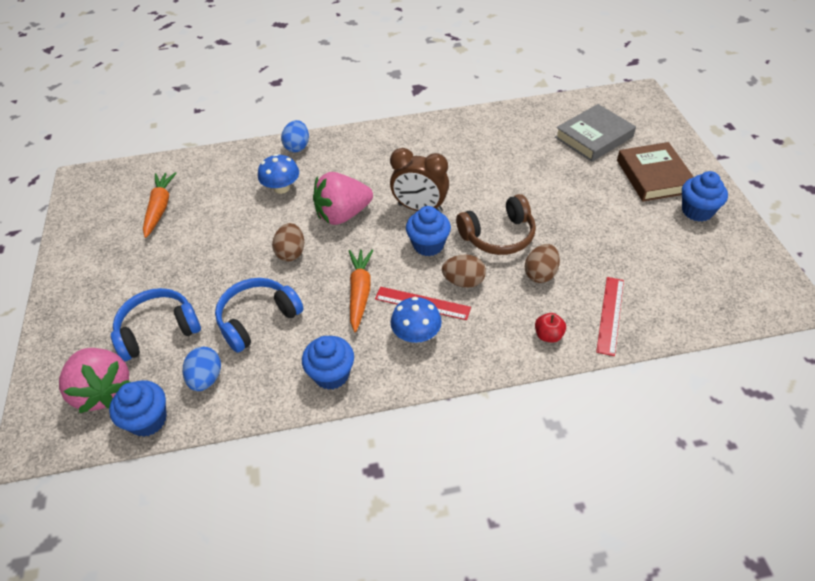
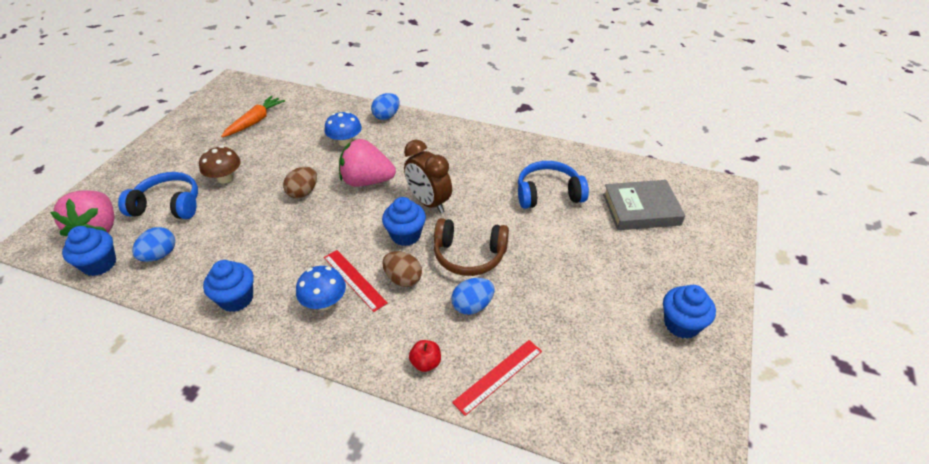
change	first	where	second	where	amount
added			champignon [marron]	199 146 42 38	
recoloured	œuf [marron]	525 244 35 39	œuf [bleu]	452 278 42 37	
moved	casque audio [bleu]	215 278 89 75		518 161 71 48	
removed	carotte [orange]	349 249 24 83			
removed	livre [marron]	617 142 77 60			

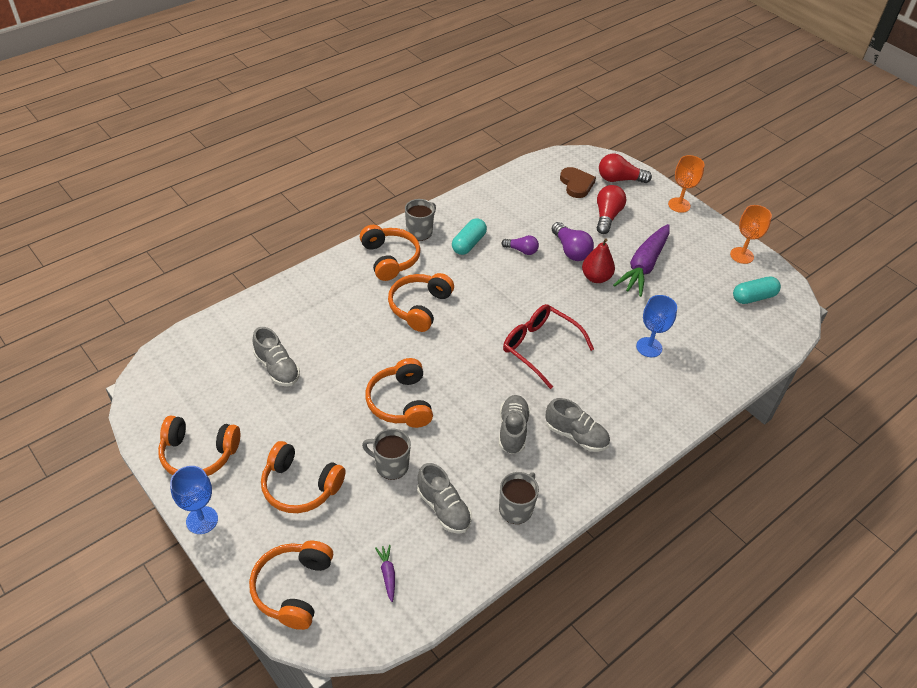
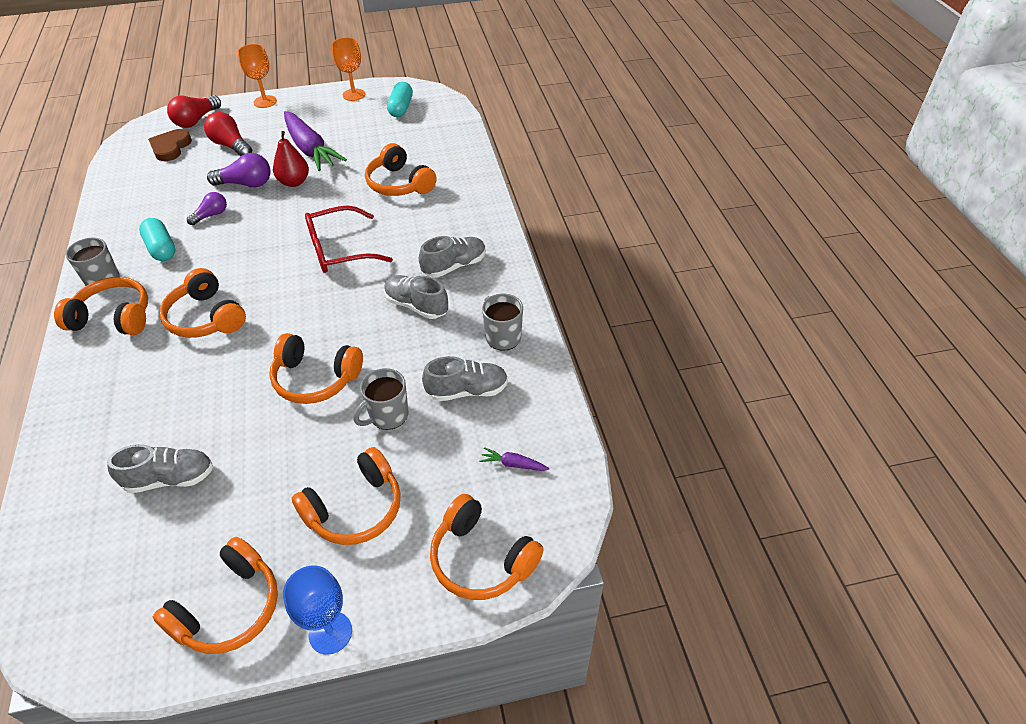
change	first	where	second	where	amount
turned	cœur [marron]	560 167 36 31		148 129 44 32	90 degrees counterclockwise
replaced	verre à pied [bleu]	636 295 41 62	casque audio [orange]	365 143 72 53	

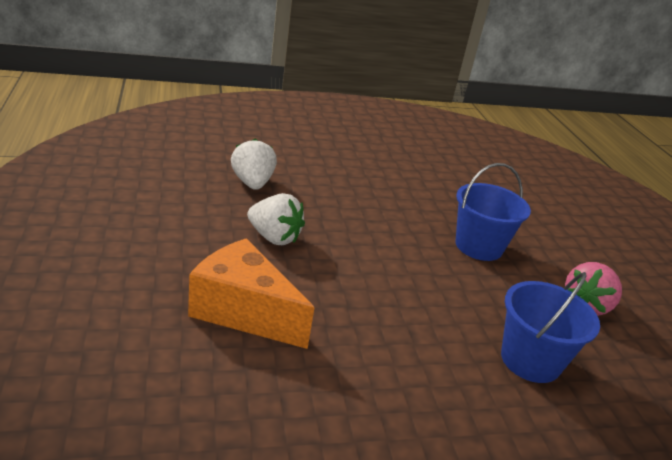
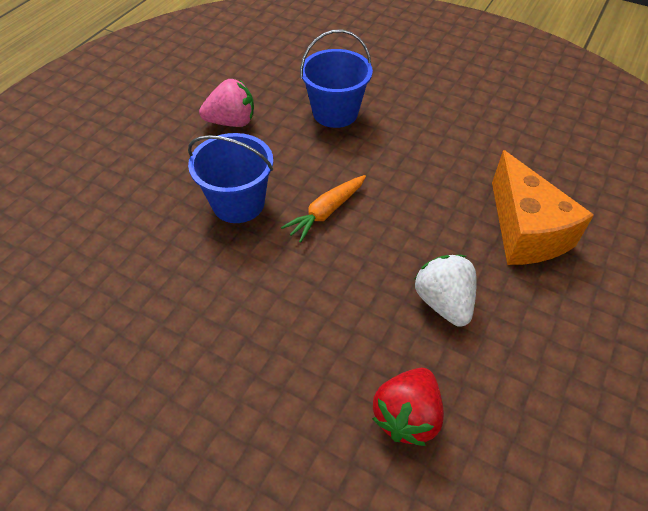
change	first	where	second	where	amount
added			carotte [orange]	281 175 85 68	
recoloured	fraise [blanc]	231 138 46 52	fraise [rouge]	372 368 72 78	

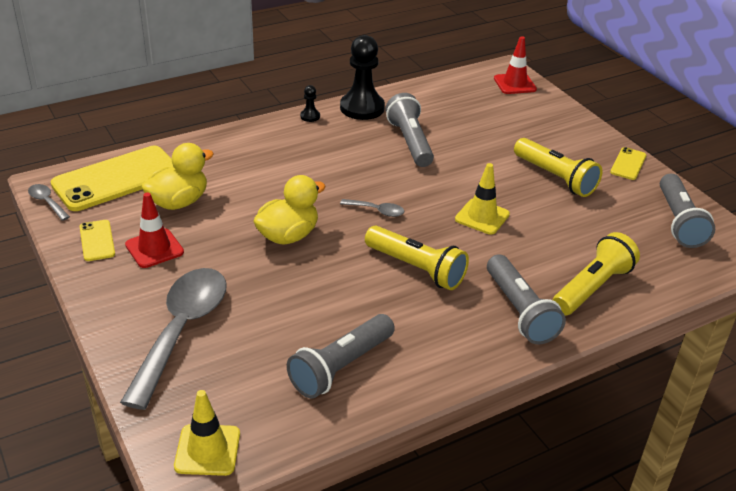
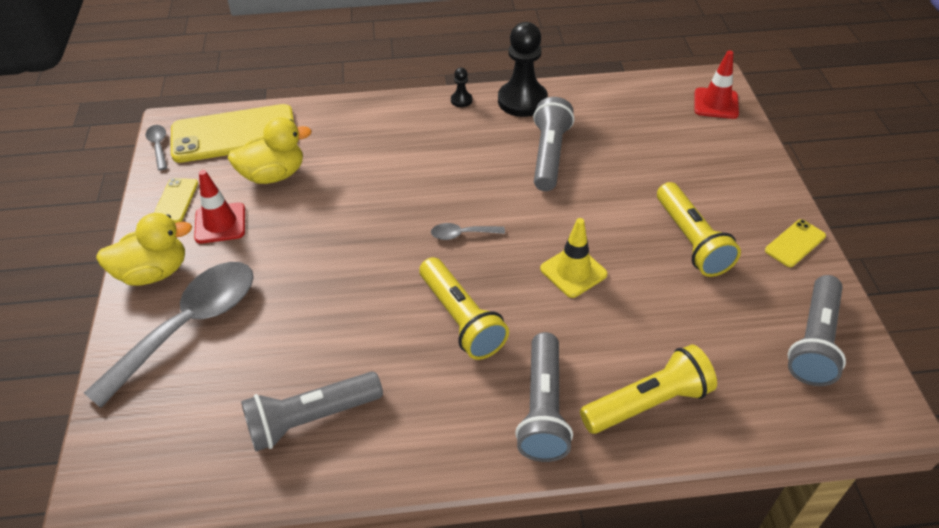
change	first	where	second	where	amount
moved	canard [jaune]	253 175 73 69		96 213 96 73	
turned	cuillère [gris]	340 199 64 18		431 223 74 17	135 degrees clockwise
removed	cône de chantier [jaune]	174 390 66 86			

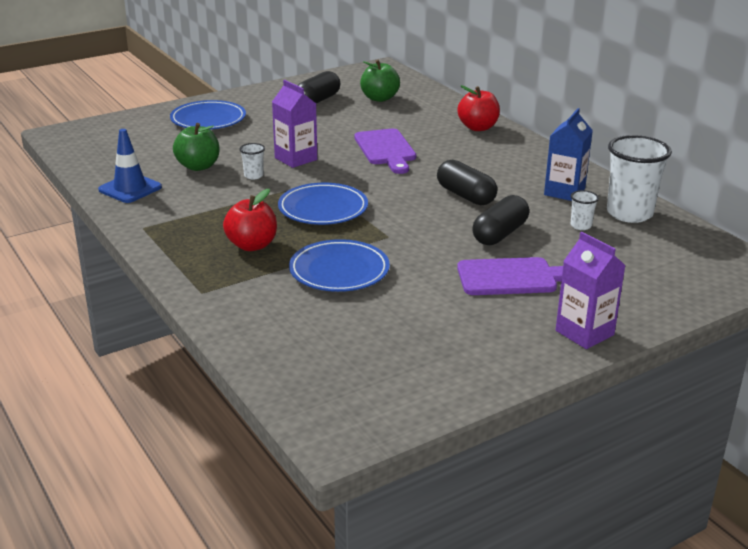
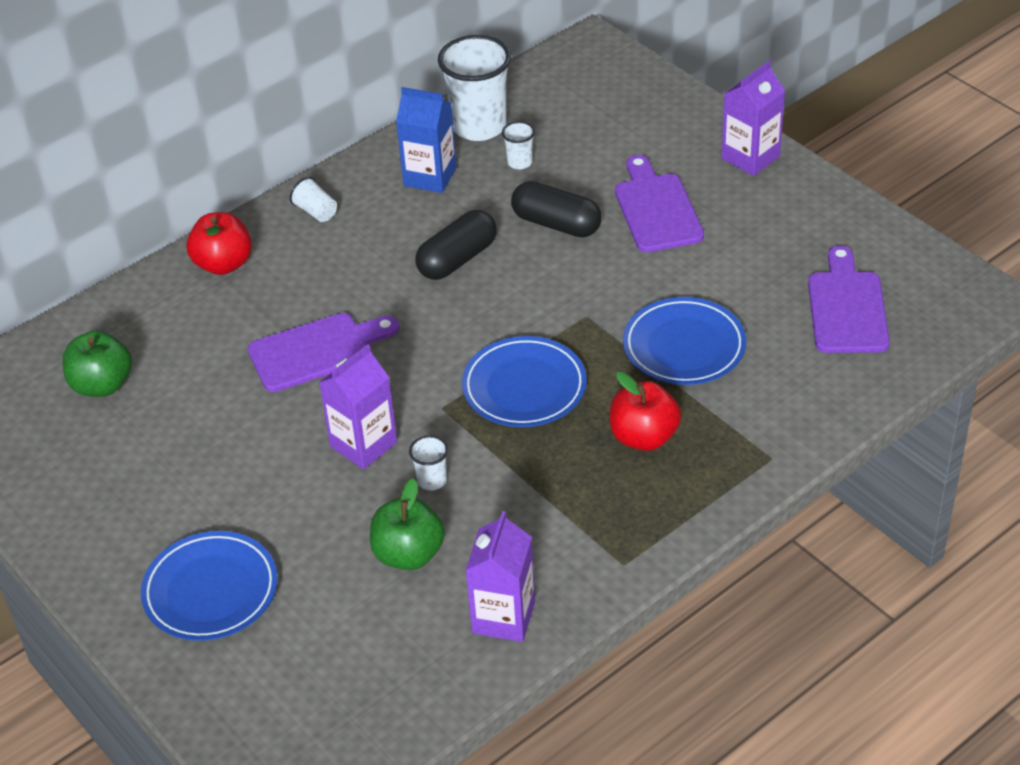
change	first	where	second	where	amount
added			gobelet [blanc]	290 177 47 45	
replaced	cône de chantier [bleu]	98 129 64 74	brique de lait [violet]	466 511 69 131	
added			planche à découper [violet]	808 246 82 107	
removed	gélule [noir]	297 71 43 33			

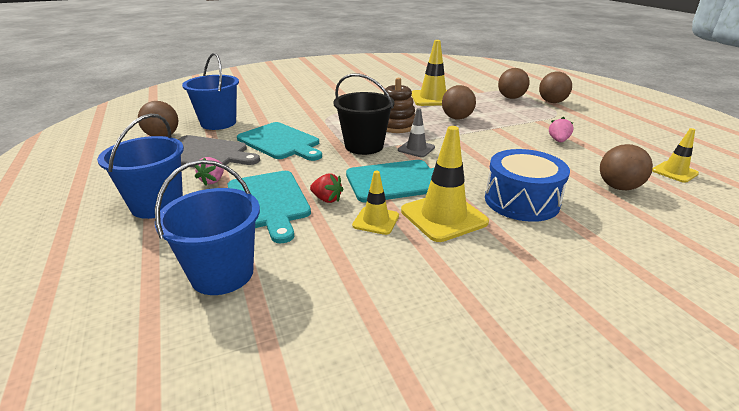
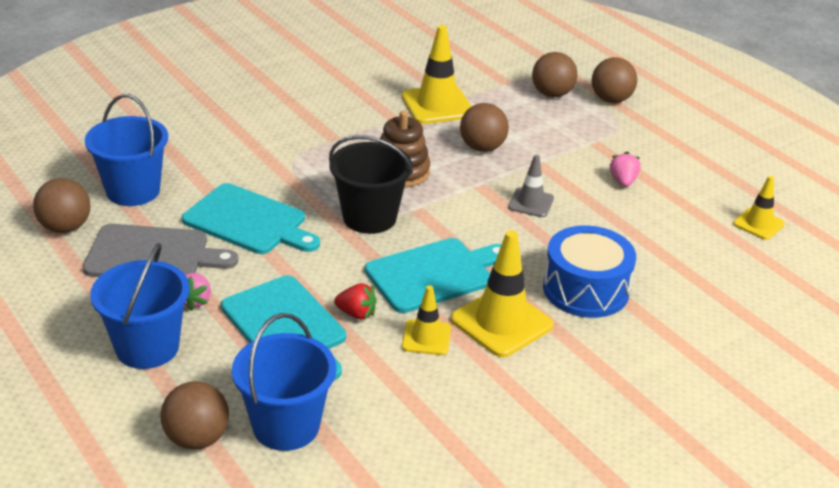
change	first	where	second	where	amount
moved	balle [marron]	600 144 53 46		160 381 69 69	
moved	cône de chantier [gris]	398 108 37 49		508 155 46 62	

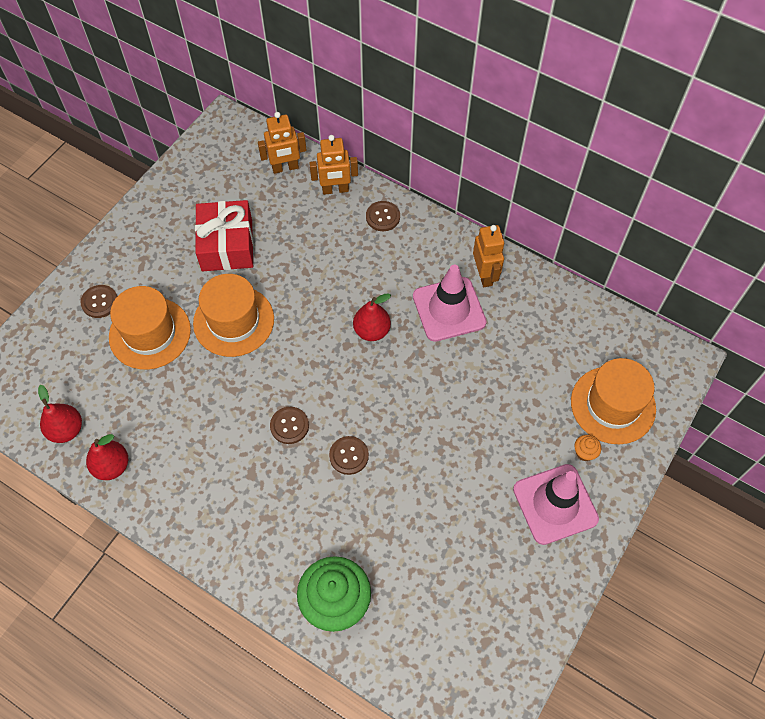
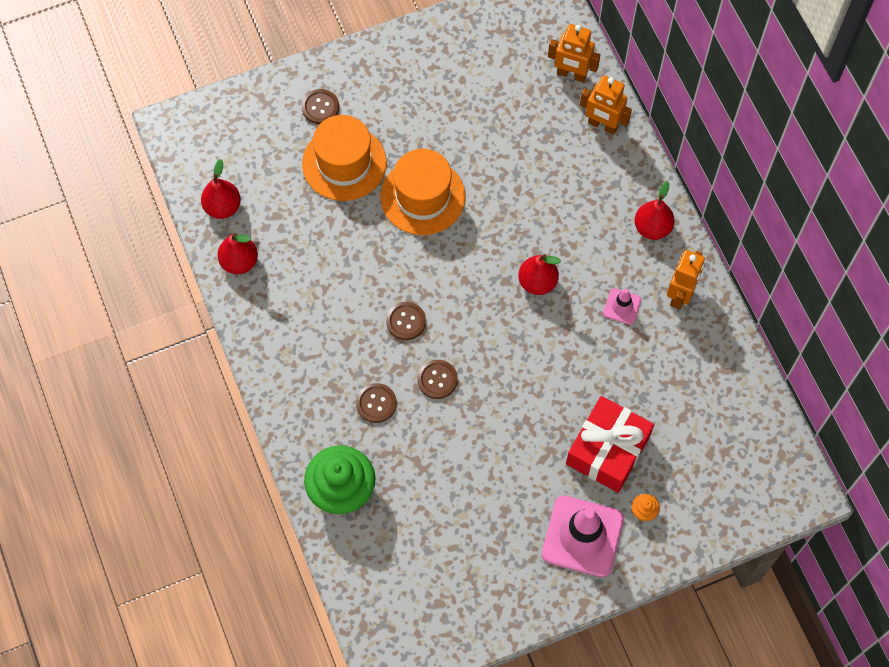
change	first	where	second	where	amount
moved	bouton [marron]	366 201 34 30		356 383 41 40	
moved	cadeau [rouge]	195 200 58 71		566 396 88 97	
resized	cône de chantier [rose]	413 265 74 77		603 288 38 37	x0.48
added			poire [rouge]	634 181 41 59	
removed	chapeau [orange]	571 358 85 86			

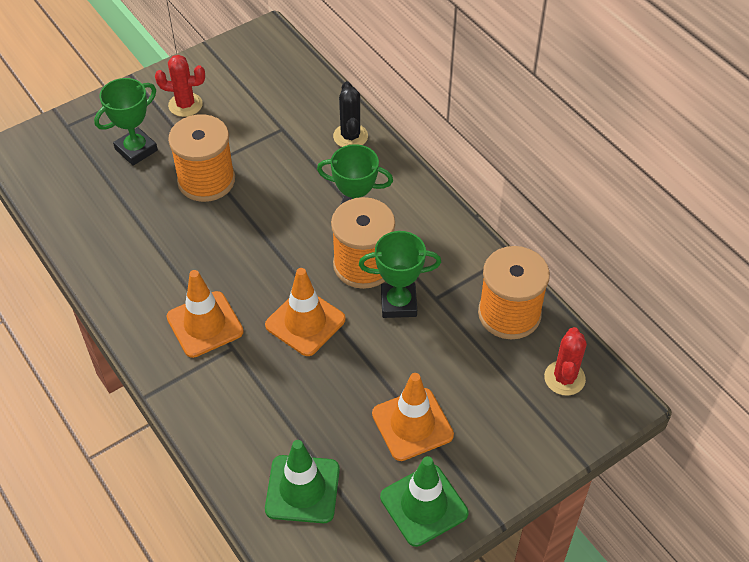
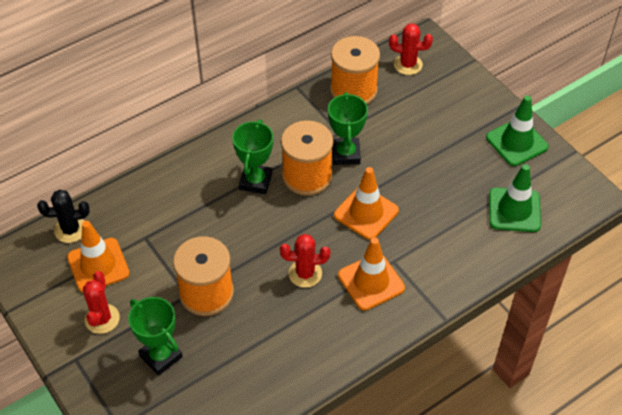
change	first	where	second	where	amount
moved	cactus [noir]	333 81 35 66		37 190 53 53	
moved	cône de chantier [orange]	372 373 82 88		67 221 63 72	
added			cactus [rouge]	280 234 50 54	

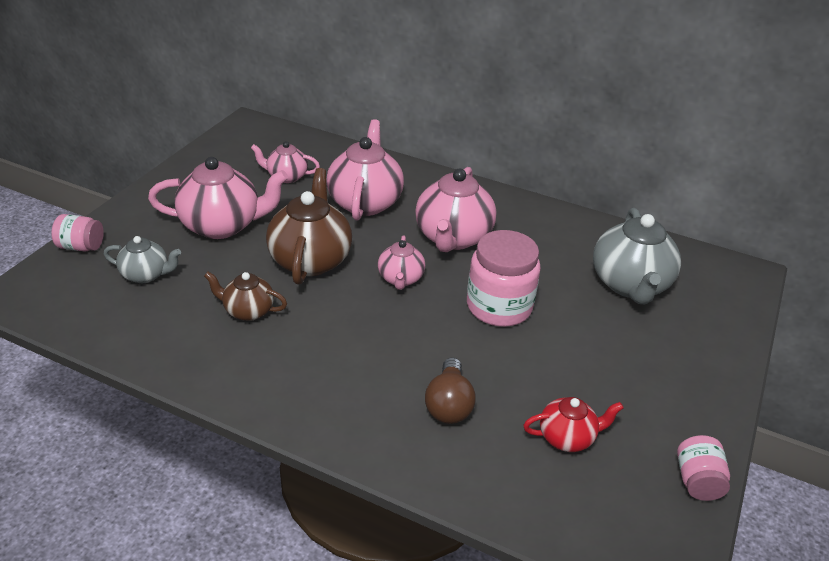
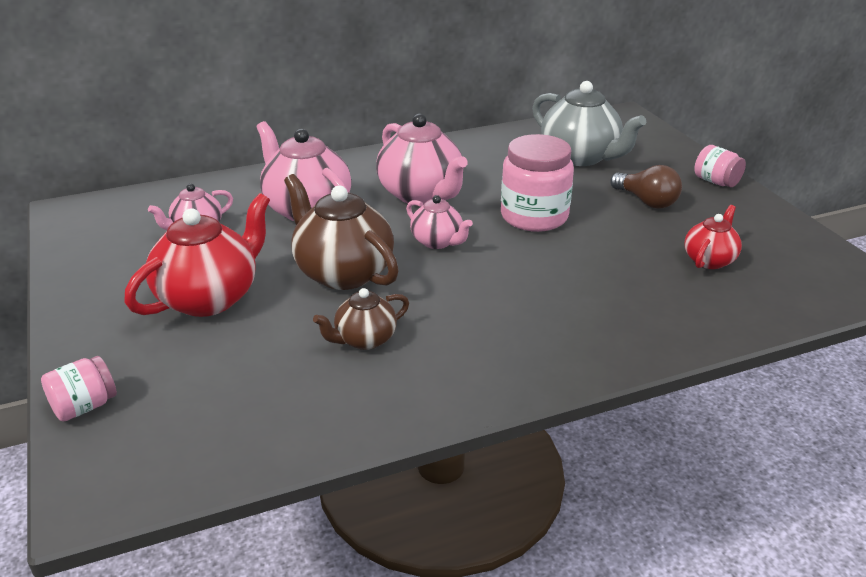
change	first	where	second	where	amount
recoloured	théière [rose]	148 157 140 82	théière [rouge]	124 193 146 124	
moved	ampoule [marron]	425 357 51 67		610 165 72 44	
moved	bocal [rose]	677 435 53 66		694 145 52 42	
removed	théière [gris]	104 236 77 47			

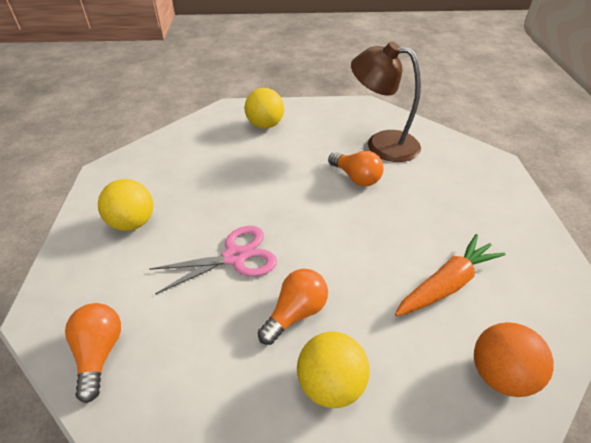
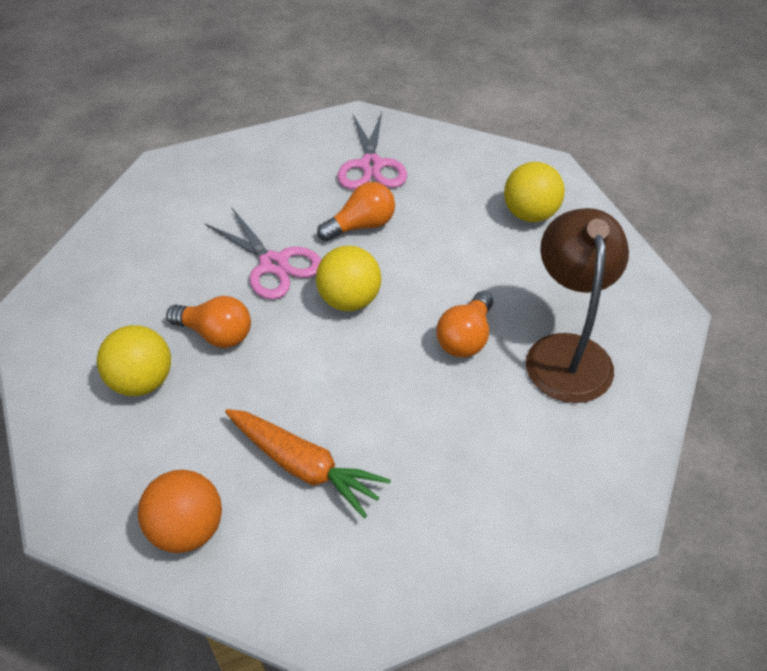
change	first	where	second	where	amount
moved	balle [jaune]	98 179 55 52		316 245 65 66	
moved	ampoule [orange]	65 303 56 100		317 182 78 60	
added			ciseaux [rose]	337 112 70 77	

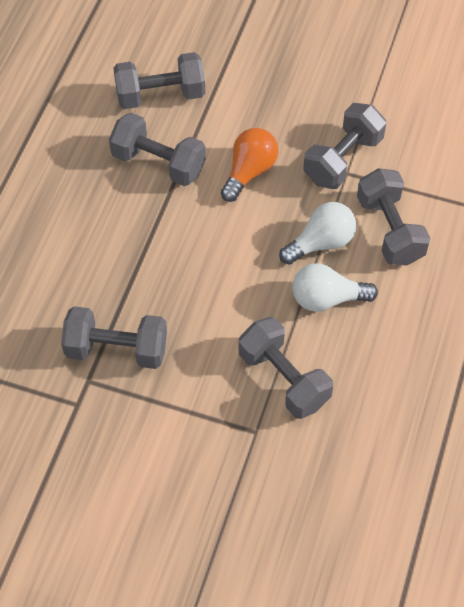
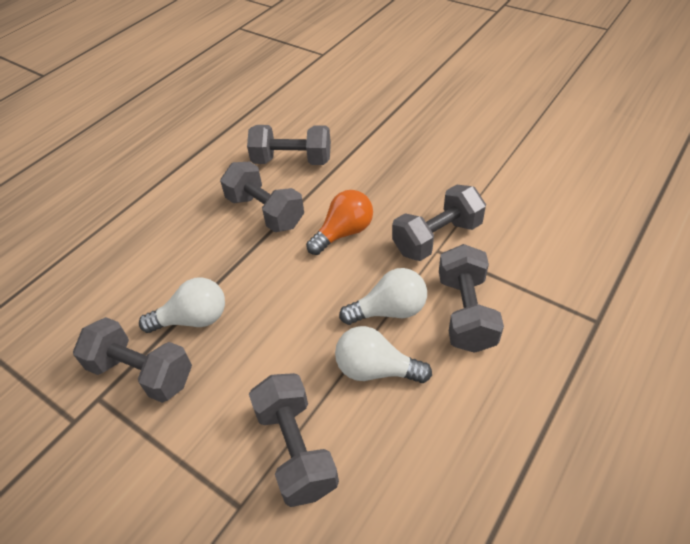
change	first	where	second	where	amount
added			ampoule [blanc]	139 277 86 56	

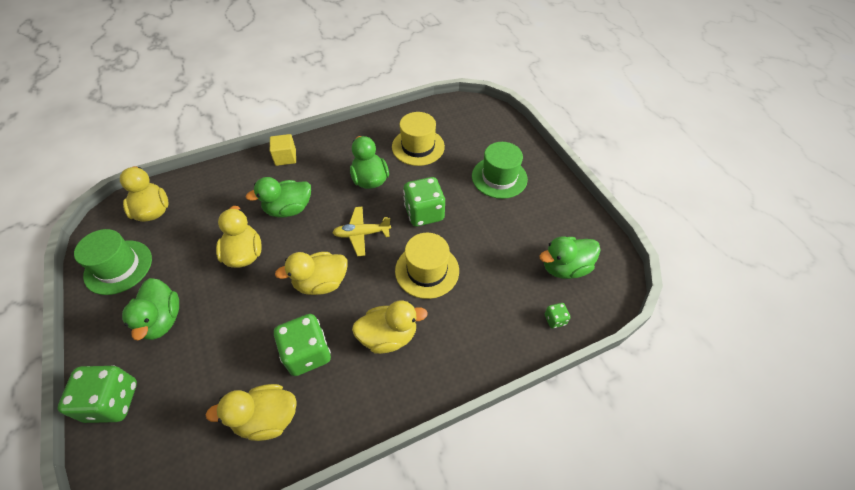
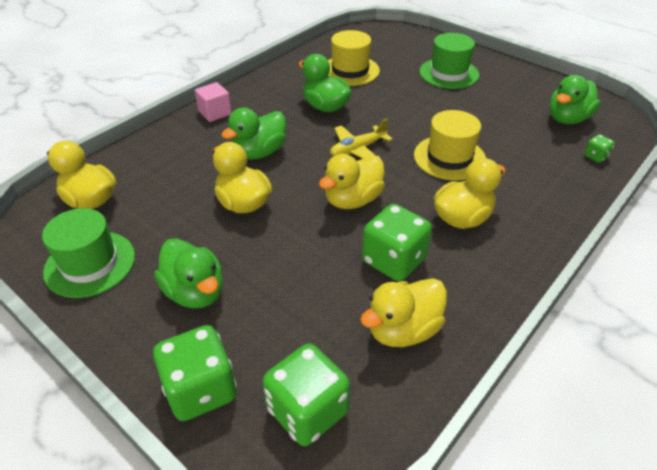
change	first	where	second	where	amount
recoloured	cube [jaune]	270 134 26 32	cube [rose]	195 82 37 40	
moved	dé [vert]	403 177 42 49		263 343 87 103	

